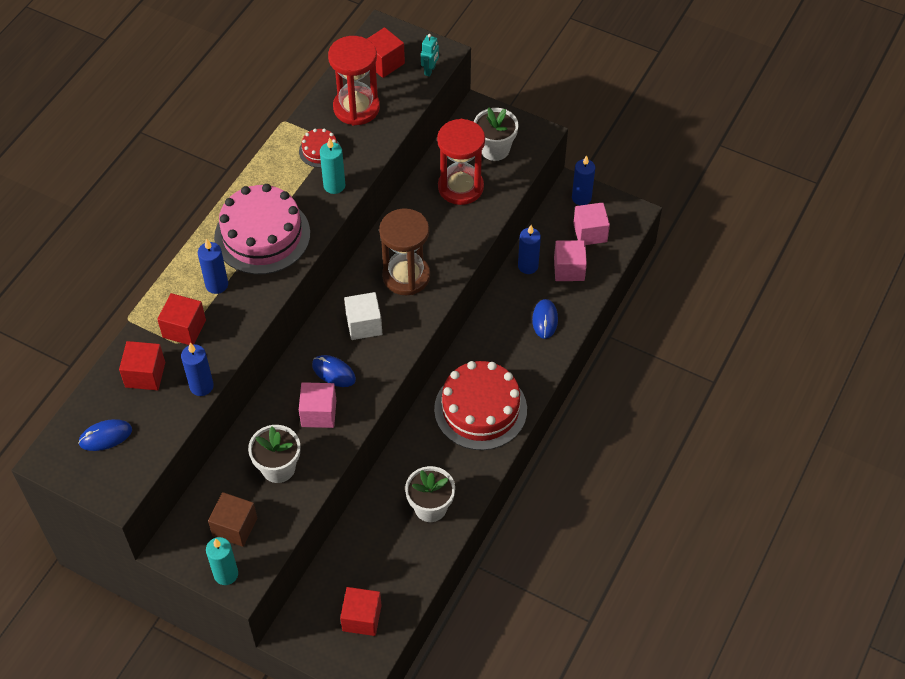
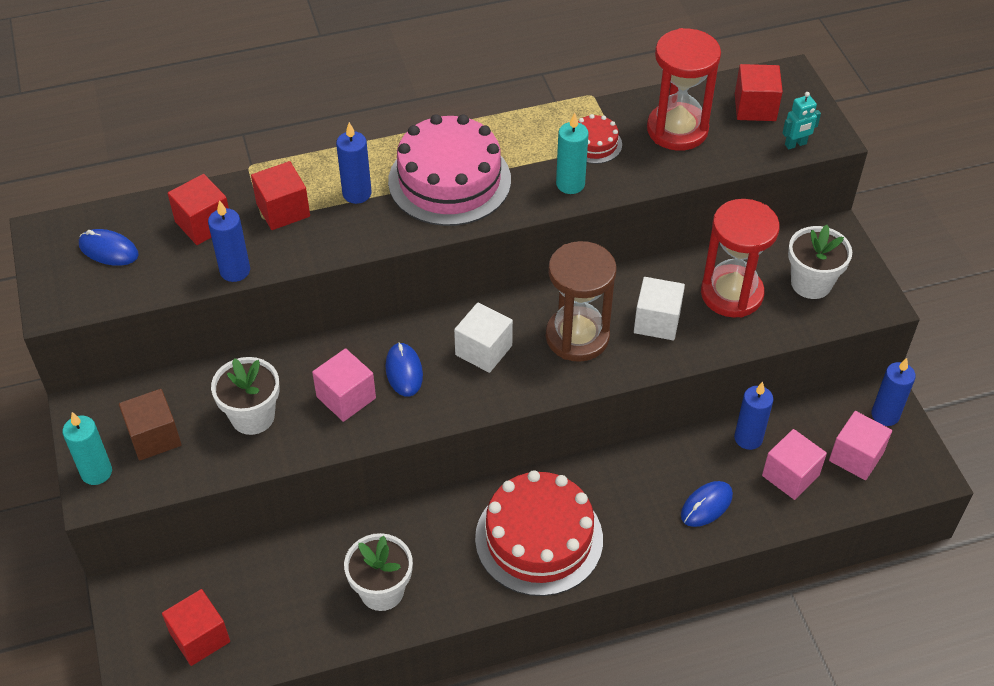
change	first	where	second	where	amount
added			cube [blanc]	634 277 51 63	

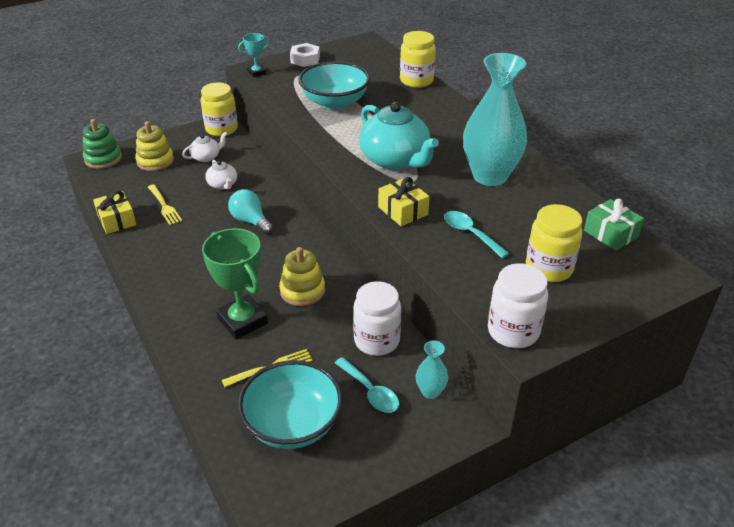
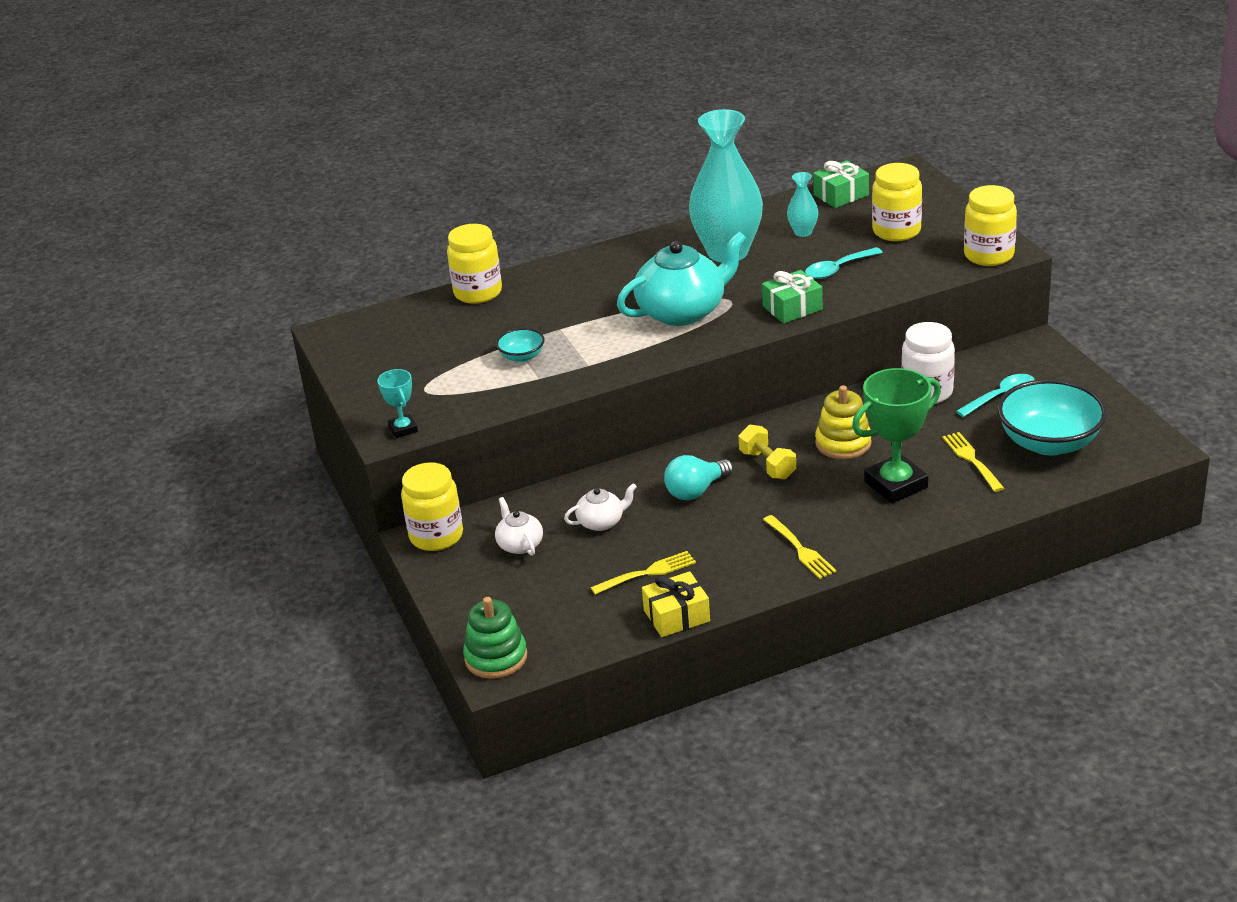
change	first	where	second	where	amount
resized	bol [turquoise]	298 61 72 49		496 328 49 34	x0.47
added			haltère [jaune]	739 425 57 55	
recoloured	cadeau [jaune]	378 177 51 49	cadeau [vert]	762 270 61 54	
added			fourchette [jaune]	763 515 74 64	
moved	vase [turquoise]	416 340 32 59		787 172 31 65	
recoloured	bocal [blanc]	488 263 60 85	bocal [jaune]	964 185 53 81	
removed	jouet à empiler [jaune]	135 121 39 50			
removed	écrou [blanc]	290 43 30 24			

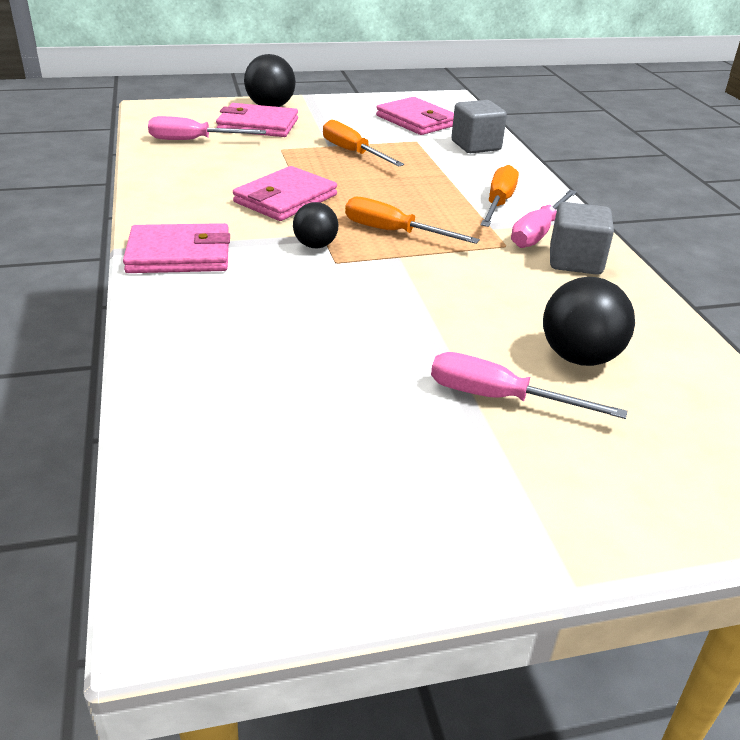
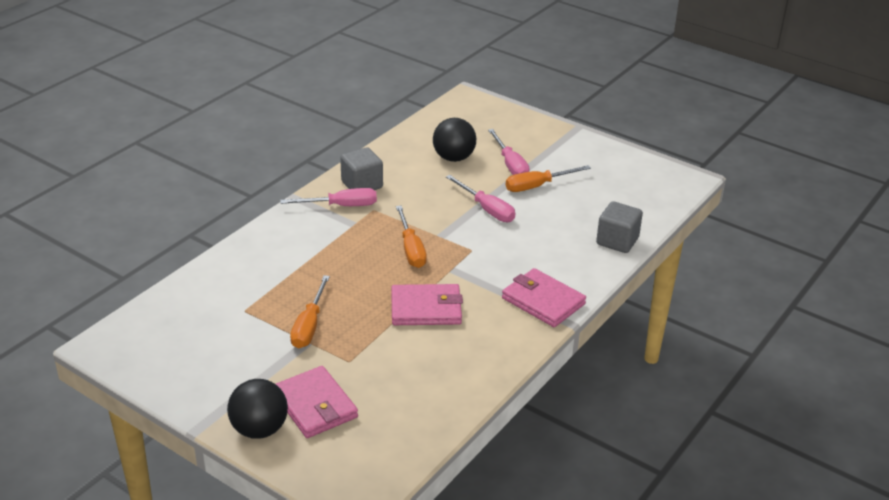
change	first	where	second	where	amount
moved	tournevis [rose]	148 116 118 24		446 175 69 47	
moved	tournevis [orange]	481 165 38 62		506 165 85 27	
moved	cube [gris]	451 100 56 53		596 201 47 52	
removed	balle [noir]	293 202 46 46			
removed	portefeuille [rose]	376 97 78 38			

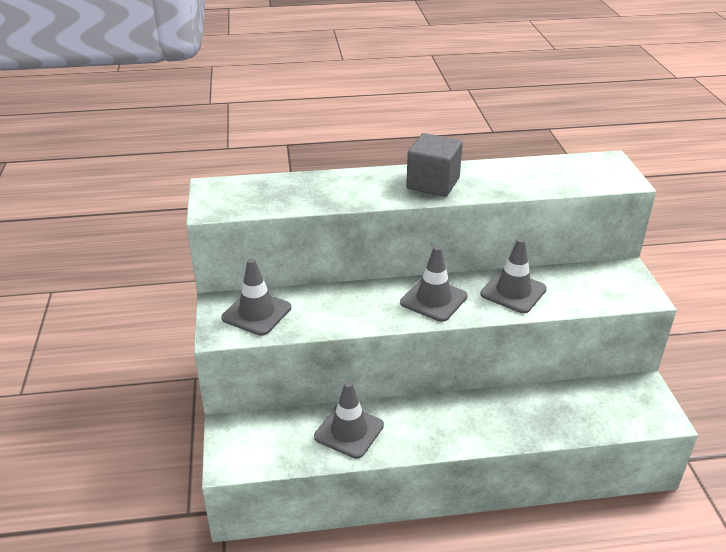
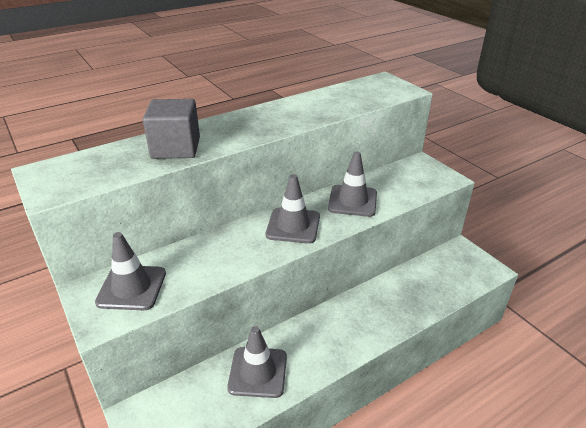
change	first	where	second	where	amount
moved	cube [gris]	406 133 57 64		143 99 57 60	

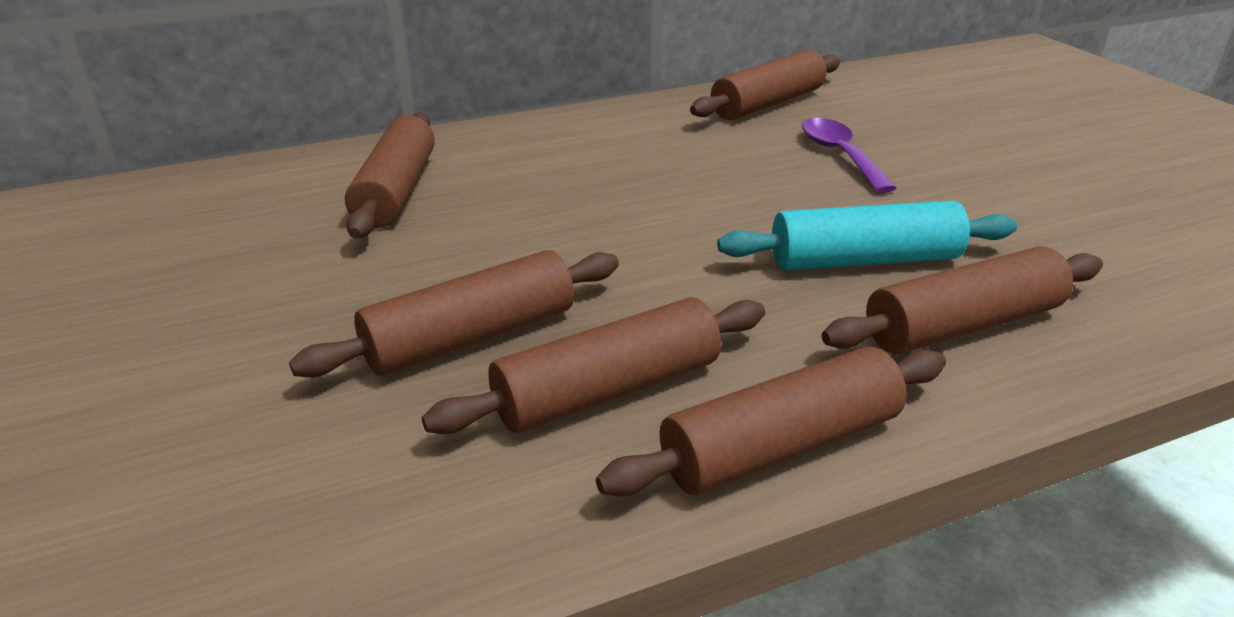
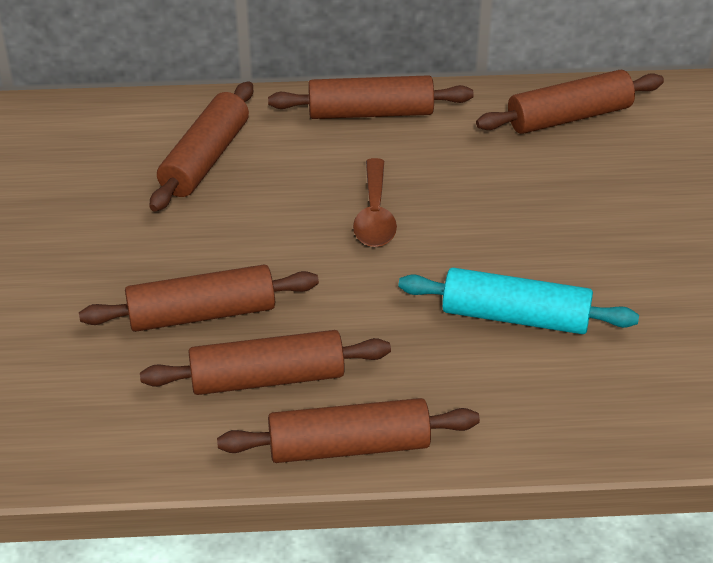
change	first	where	second	where	amount
moved	rouleau à pâtisserie [marron]	822 246 281 108		268 75 205 44	
added			cuillère [marron]	353 158 44 89	
removed	cuillère [violet]	802 118 94 75			

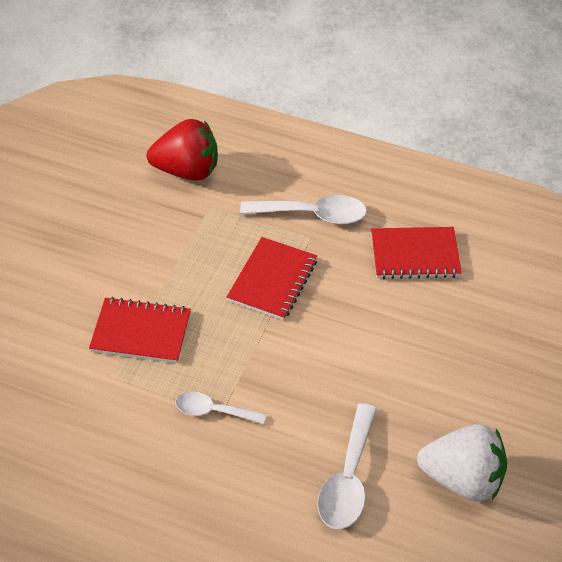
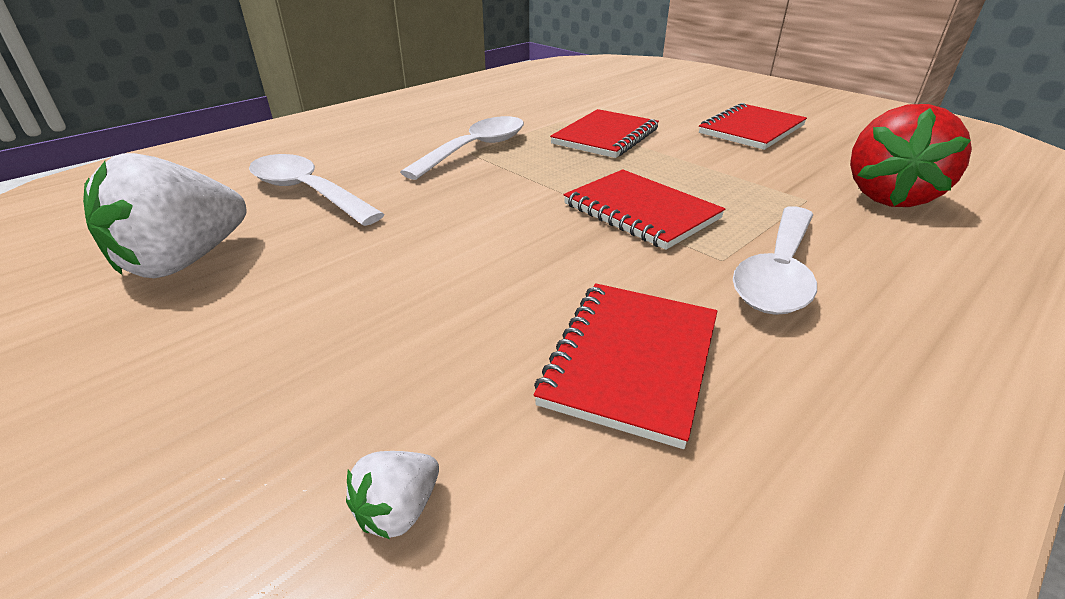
change	first	where	second	where	amount
added			fraise [blanc]	346 451 93 88	
resized	cuillère [blanc]	176 392 90 32		400 116 124 64	x1.58
added			carnet [rouge]	699 103 108 47	

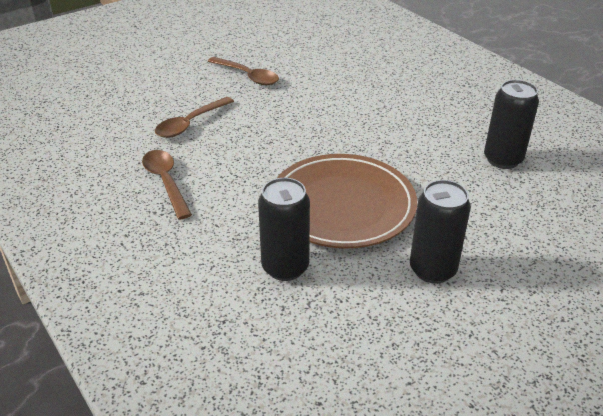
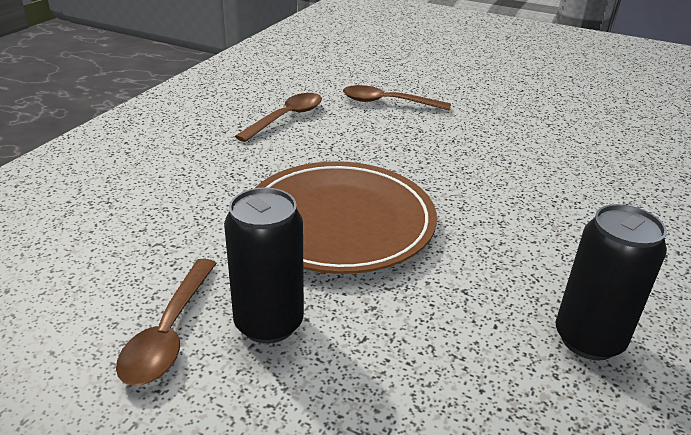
change	first	where	second	where	amount
moved	cuillère [marron]	207 57 72 28		116 259 101 127	
removed	canette [noir]	258 178 52 103			

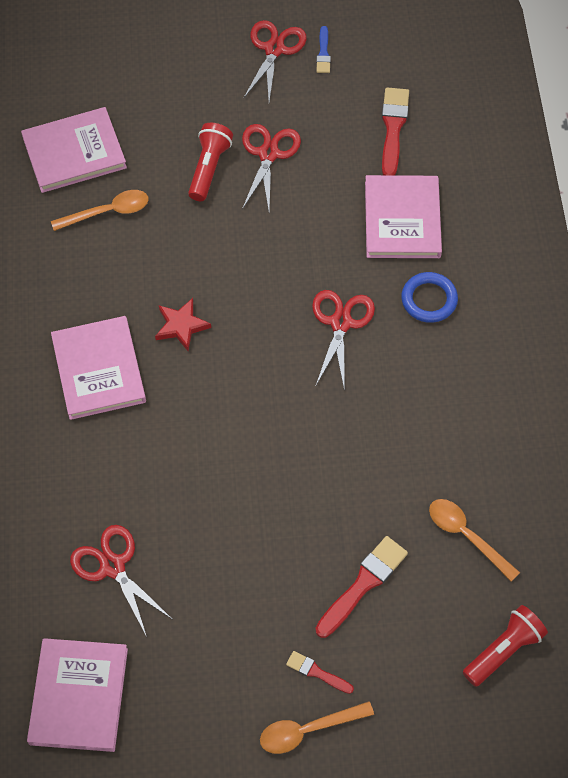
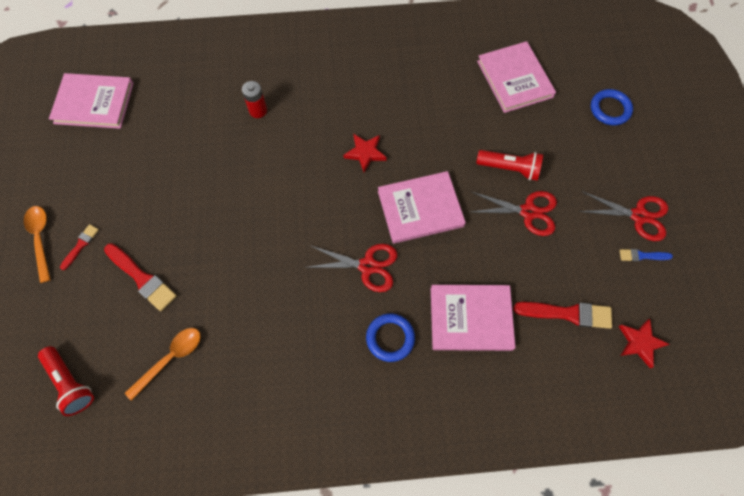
change	first	where	second	where	amount
added			pile [rouge]	242 81 25 37	
moved	livre [rose]	51 316 95 104		378 171 88 73	
added			anneau [bleu]	591 89 42 36	
added			étoile [rouge]	619 319 51 49	
removed	cuillère [orange]	51 190 98 41			
removed	ciseaux [rouge]	70 525 102 112			

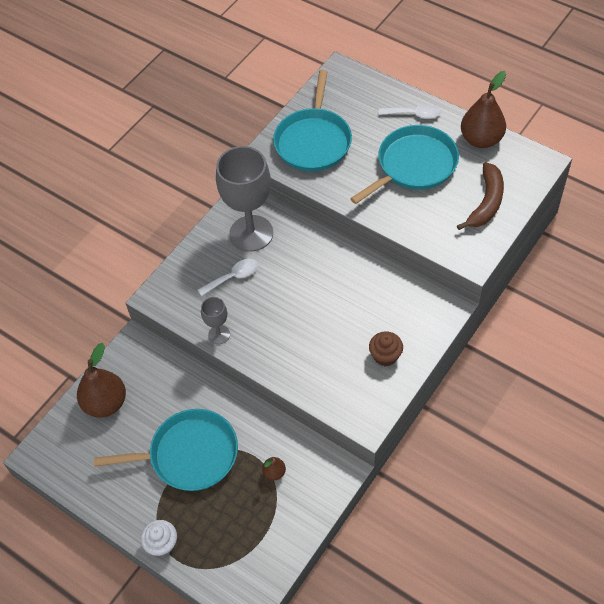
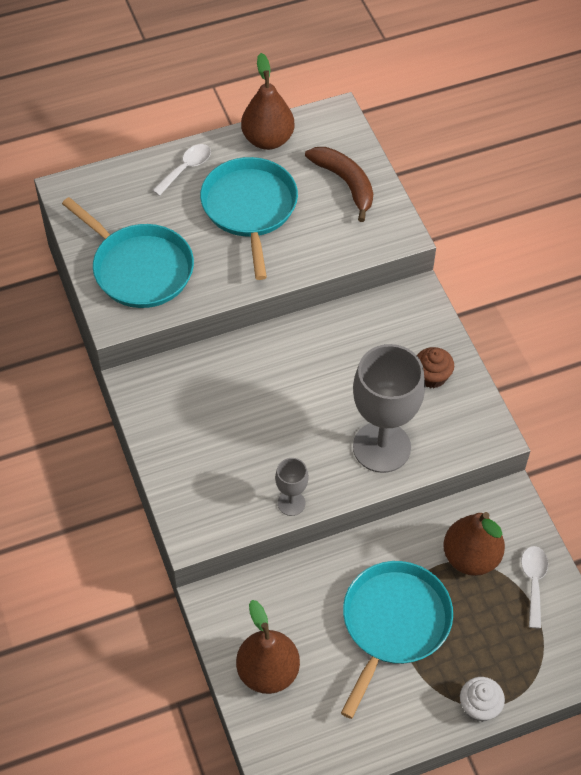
change	first	where	second	where	amount
moved	verre à pied [gris]	216 146 57 106		353 344 72 129	
resized	poire [marron]	262 457 24 23		443 512 62 64	x2.14
moved	cuillère [blanc]	198 259 60 37		521 546 27 82	

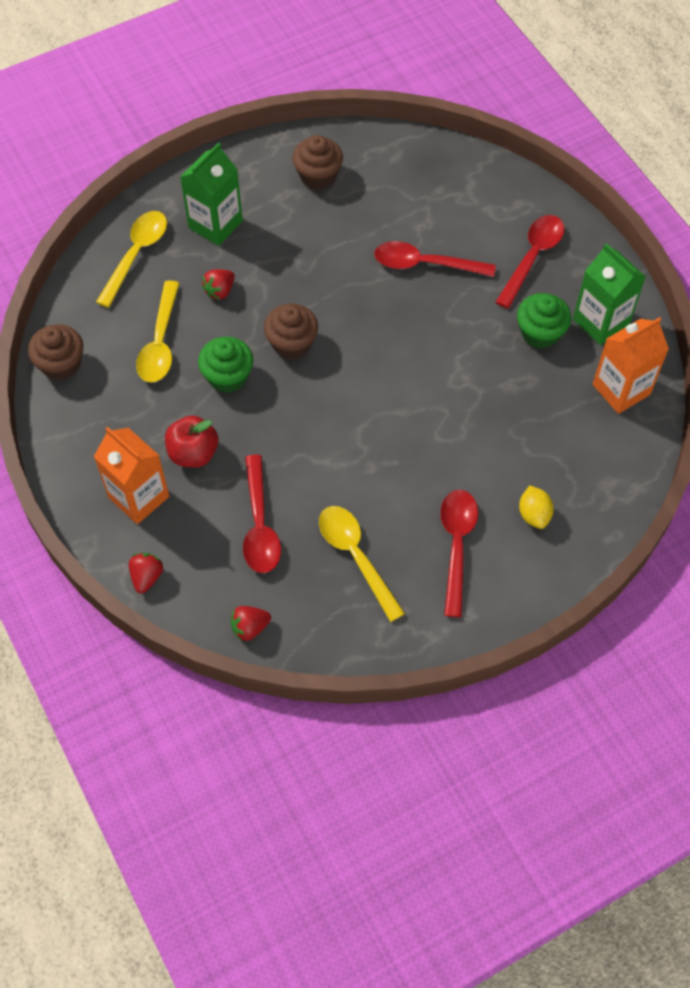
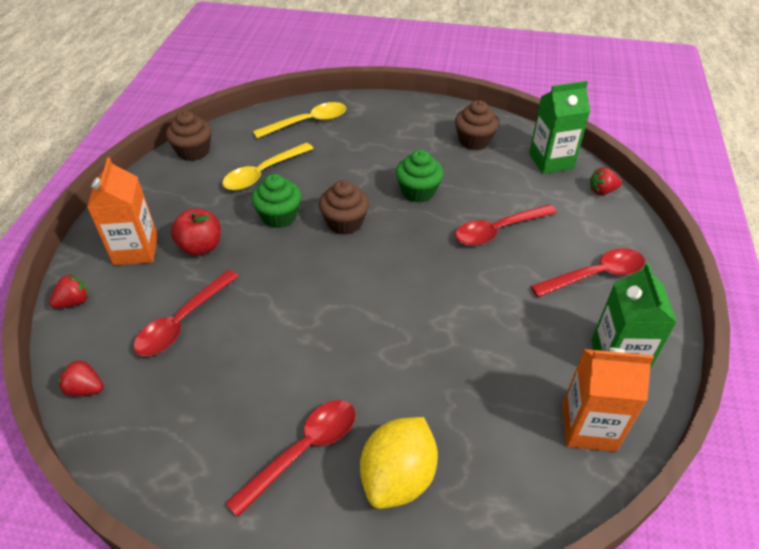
change	first	where	second	where	amount
resized	citron [jaune]	519 486 35 43		360 417 78 92	x1.83
moved	muffin [vert]	517 293 54 56		396 150 47 53	
turned	cuillère [rouge]	374 241 122 36		455 204 102 42	75 degrees counterclockwise
moved	brique de lait [vert]	180 142 63 104		529 81 61 93	
moved	fraise [rouge]	202 269 33 31		590 167 32 28	
removed	cuillère [jaune]	319 506 86 116			

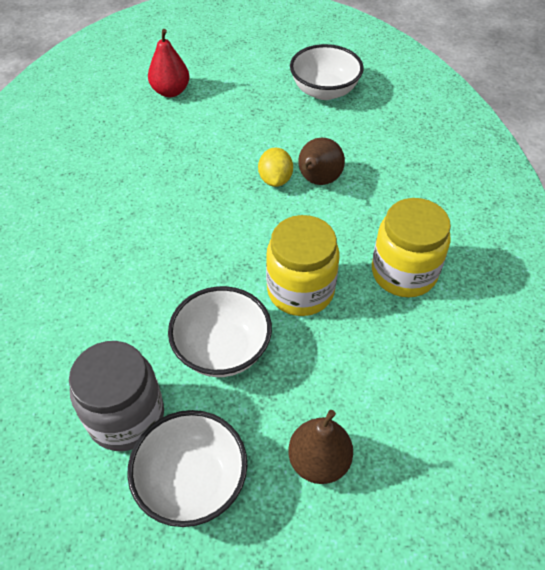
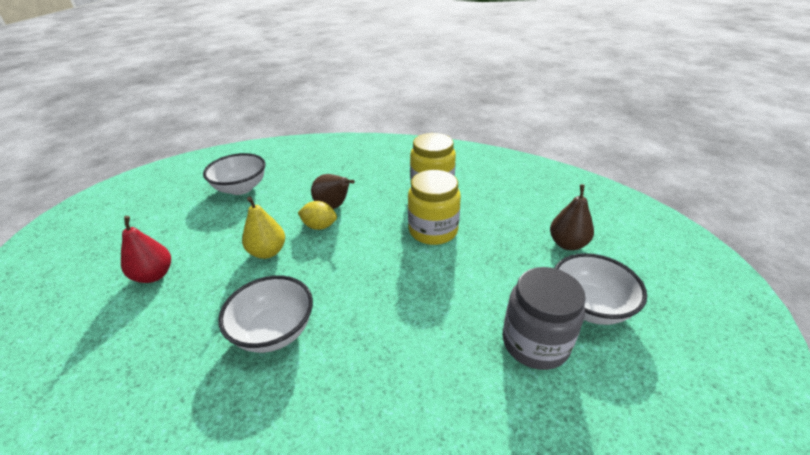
change	first	where	second	where	amount
moved	bol [blanc]	168 286 104 91		218 275 95 78	
added			poire [jaune]	242 196 43 63	

